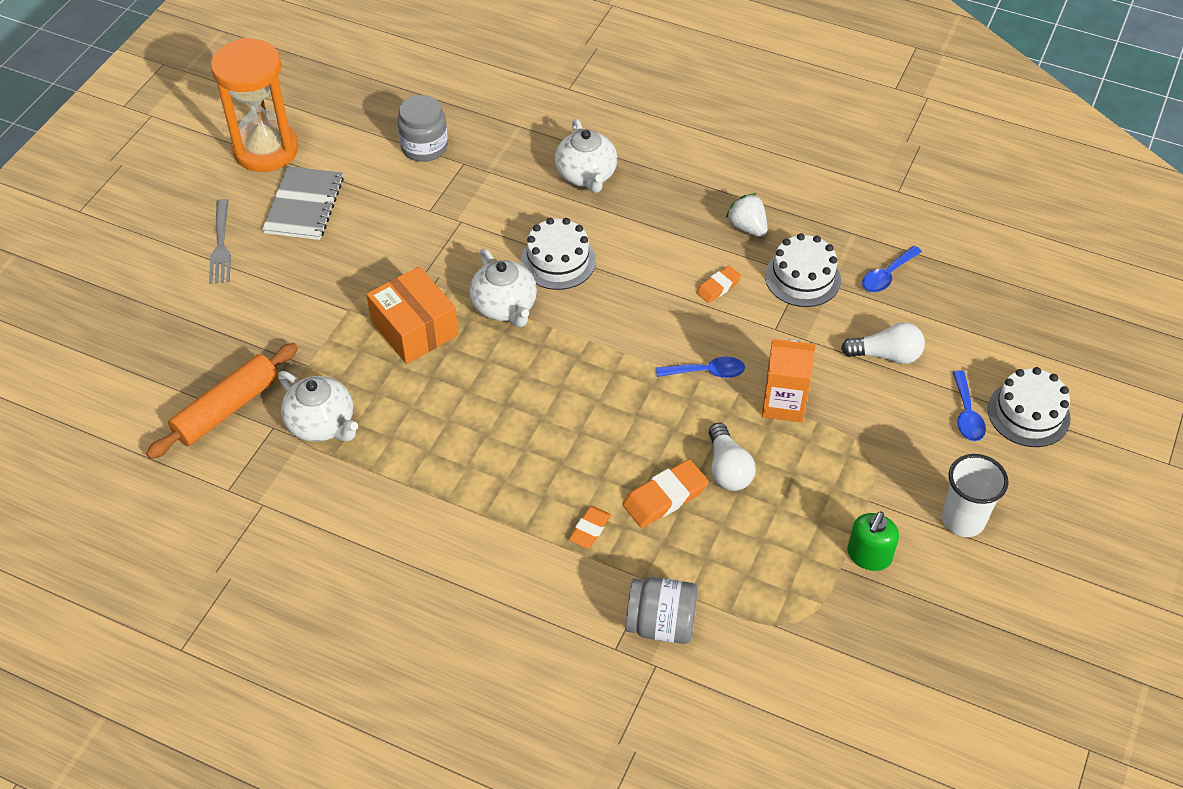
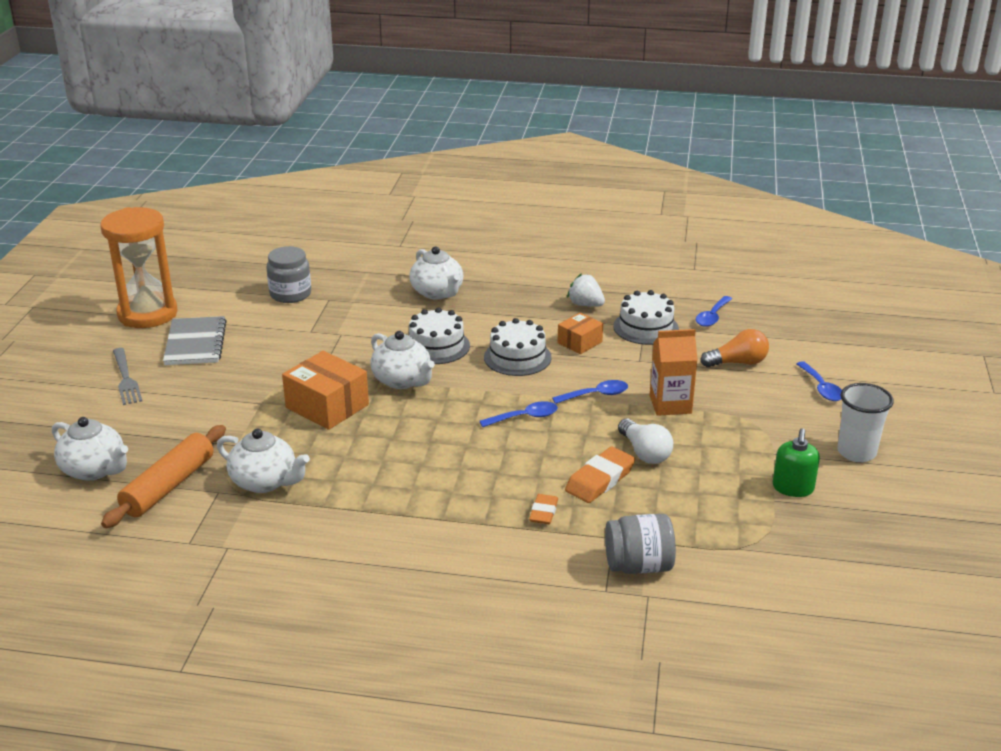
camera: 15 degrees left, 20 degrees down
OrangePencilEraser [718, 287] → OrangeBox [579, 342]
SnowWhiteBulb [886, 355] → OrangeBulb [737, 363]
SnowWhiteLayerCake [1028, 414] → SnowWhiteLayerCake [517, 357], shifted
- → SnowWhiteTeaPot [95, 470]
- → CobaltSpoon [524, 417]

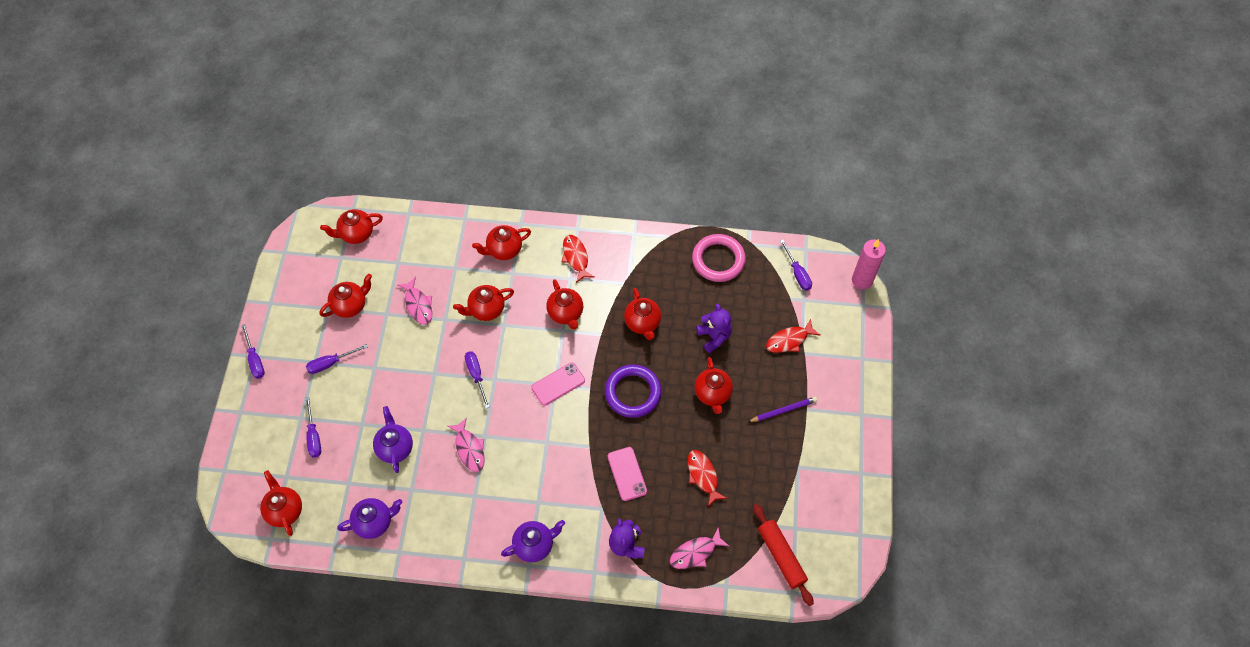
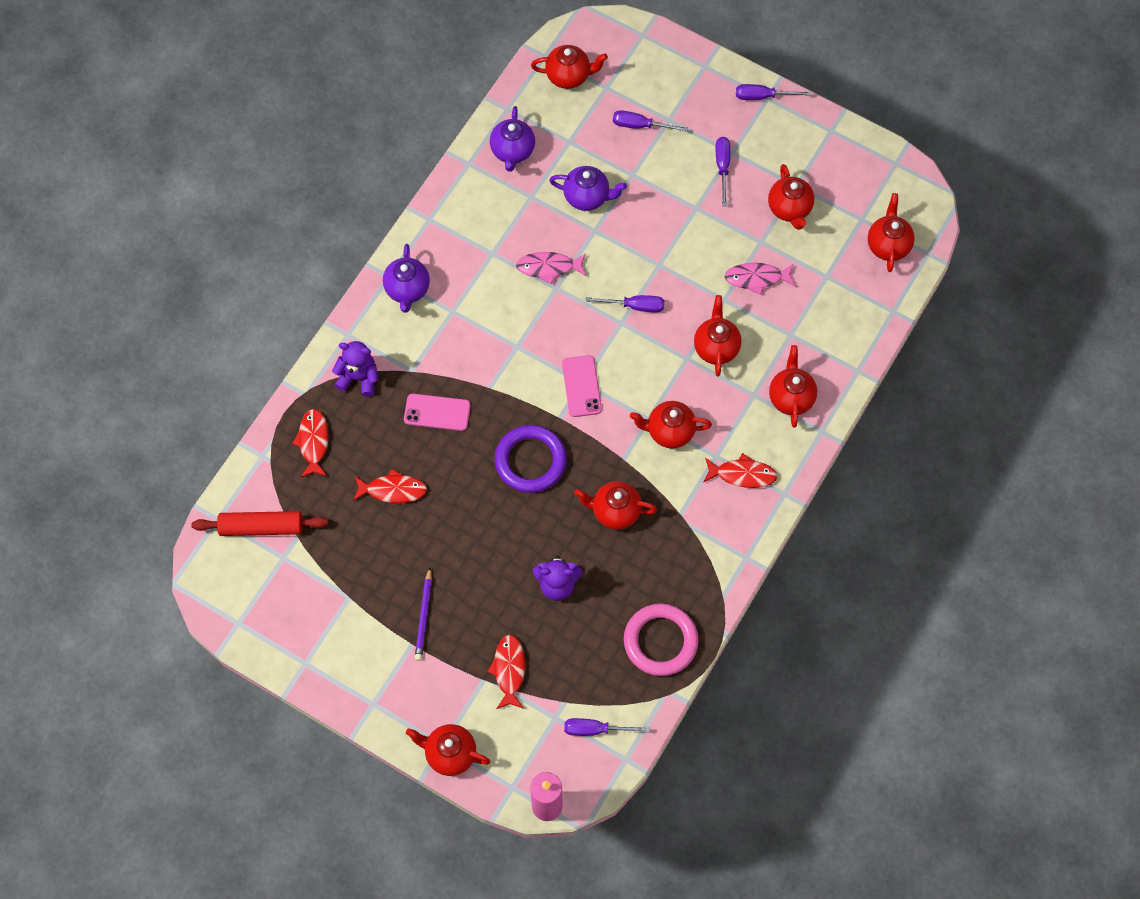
camera: 115 degrees right, 5 degrees up
PinkFish [695, 552] → RedFish [313, 442]
RedTeaPot [712, 394] → RedTeaPot [450, 754], shifted

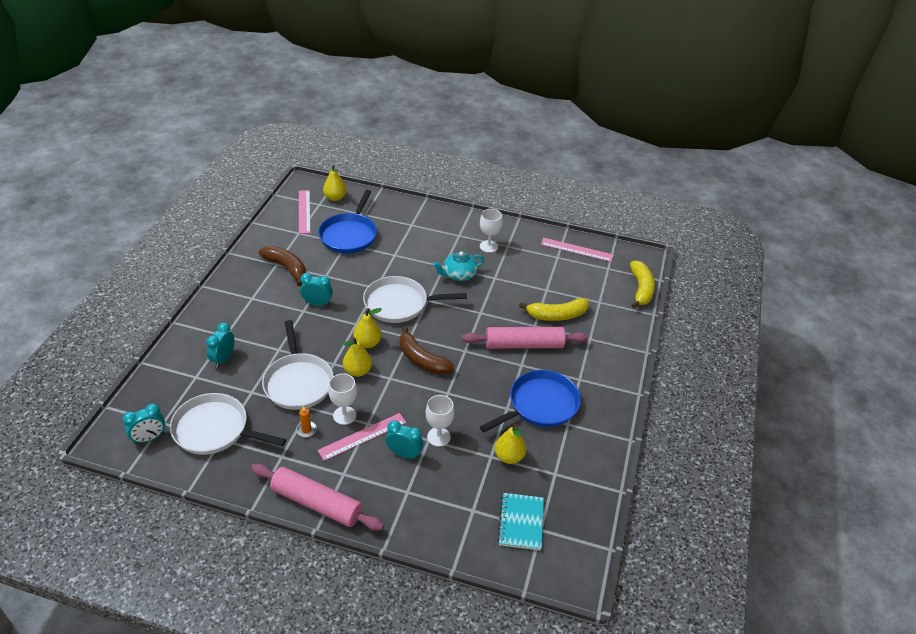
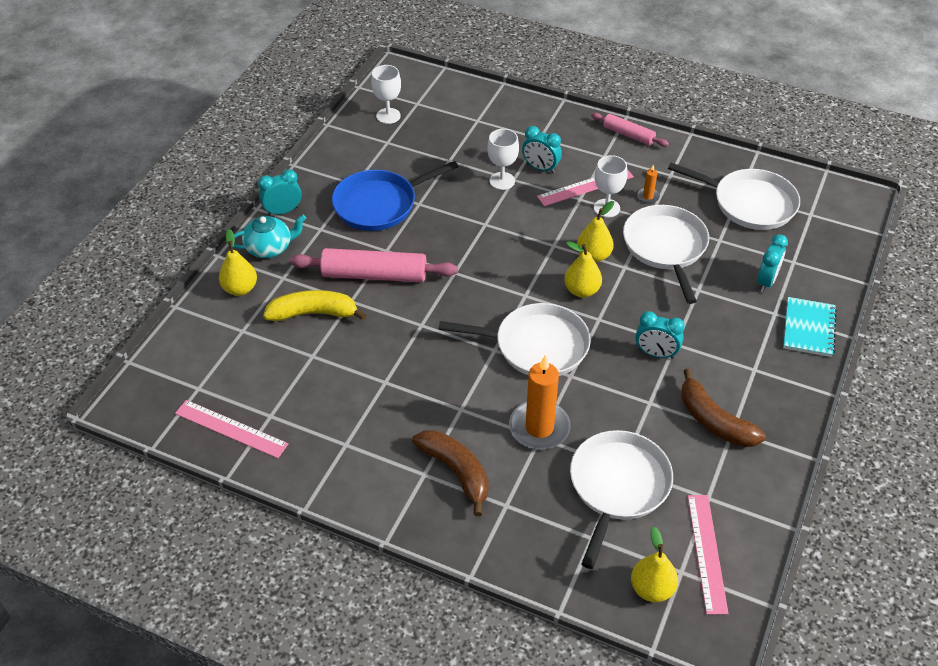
camera: 170 degrees left, 5 degrees up
AquaBedsideClock [149, 438] → AquaBedsideClock [283, 211], shifted
PinkDoughRoller [317, 503] → PinkDoughRoller [628, 135], x0.58
CobaltPan [349, 235] → SnowWhitePan [617, 486]
BrownBanana [421, 359] → BrownBanana [456, 472], shifted
AquaTeaPot [459, 275] → AquaTeaPot [269, 248], shifted
SnowWhiteChalice [488, 246] → SnowWhiteChalice [388, 116], shifted
GoldenToyPear [509, 456] → GoldenToyPear [240, 289], shifted
AquaExerciseBook [521, 522] → AquaExerciseBook [809, 328], shifted
GoldenBanana [641, 289] → -
- → OrangePillarCandle [539, 427]

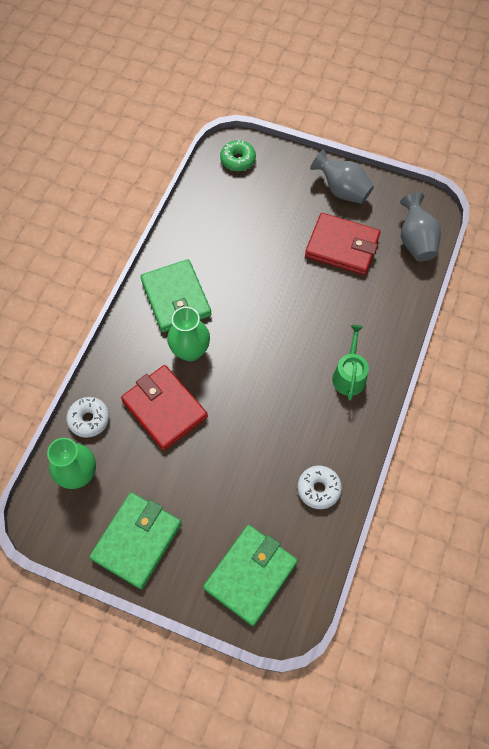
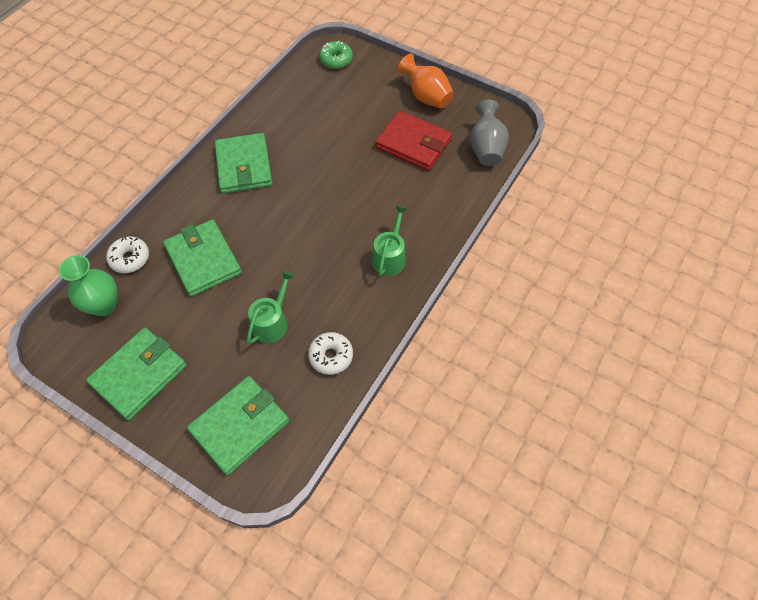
camera: 10 degrees right, 5 degrees down
RedCardWallet [164, 409] → LeafGreenCardWallet [203, 260]
LeafGreenVase [190, 351] → -
AshGreyVase [342, 191] → OrangeVase [426, 97]
- → LeafGreenWateringPot [272, 322]

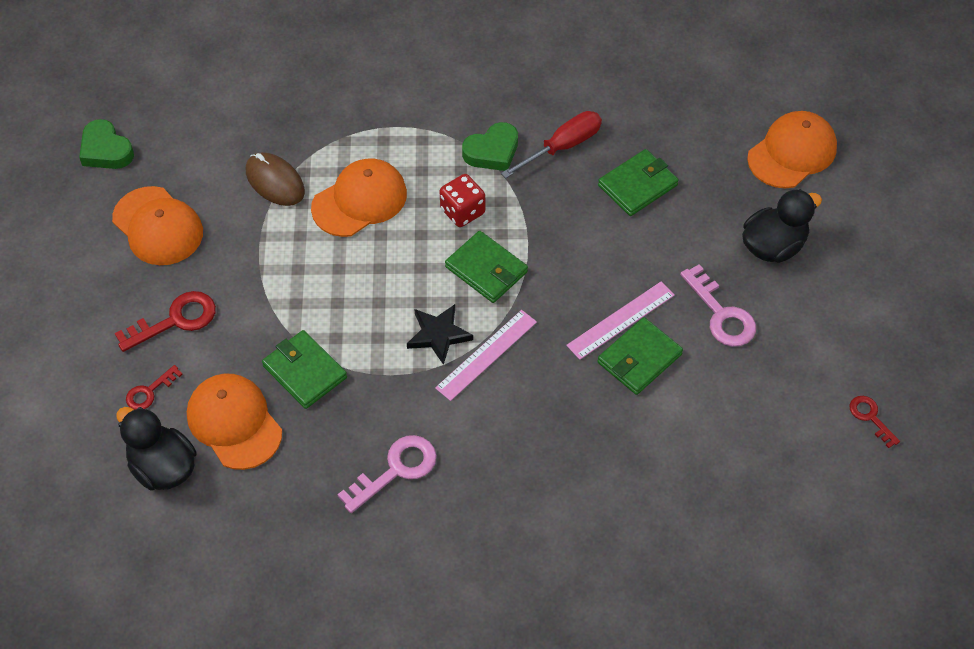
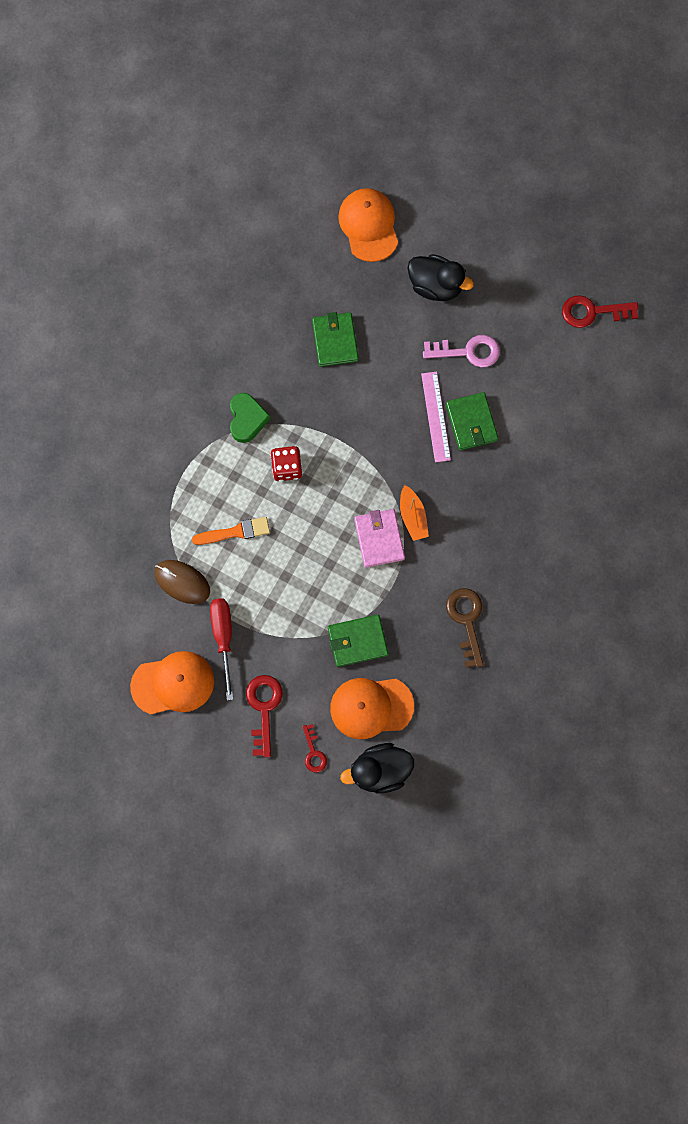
camera: 60 degrees left, 20 degrees up
LeafGreenHeartShape [106, 150] → -
BrownComputerMouse [275, 181] → BrownComputerMouse [182, 582], 45 degrees clockwise
OrangePeakedCap [359, 200] → OrangeBrush [235, 532]
PinkDoorKey [396, 470] → BrownDoorKey [466, 621]
BlackFivePointedStar [438, 335] → PinkCardWallet [379, 539]
PinkRuler [486, 355] → OrangeBoat [412, 516]
LeafGreenCardWallet [486, 269] → -
RedHandScrewdriver [562, 146] → RedHandScrewdriver [223, 637], shifted
BlackDuck [773, 246] → BlackDuck [435, 286], 120 degrees clockwise
RedDoorKey [870, 418] → RedDoorKey [592, 312], x1.69

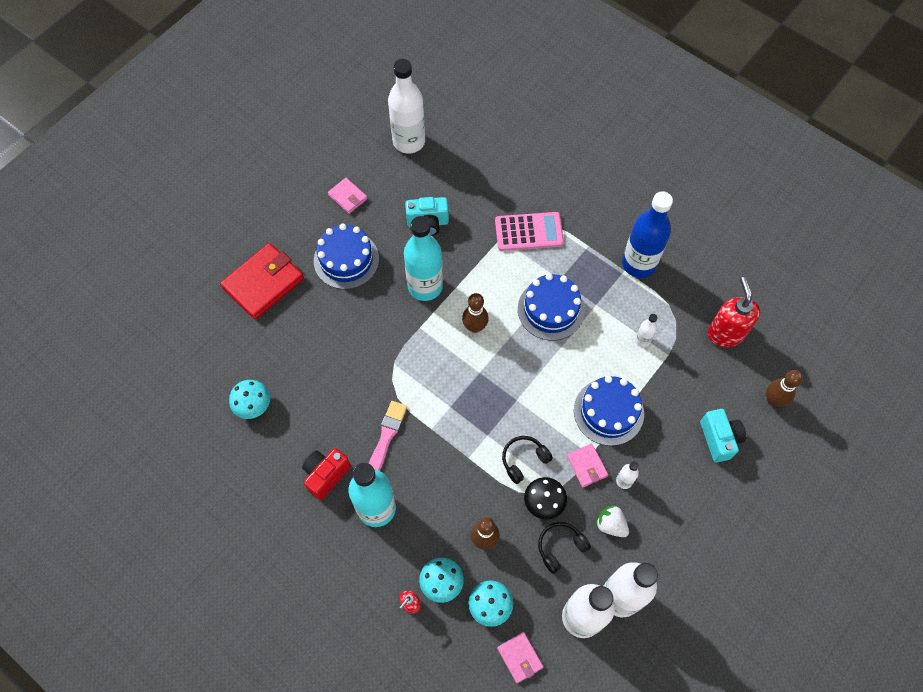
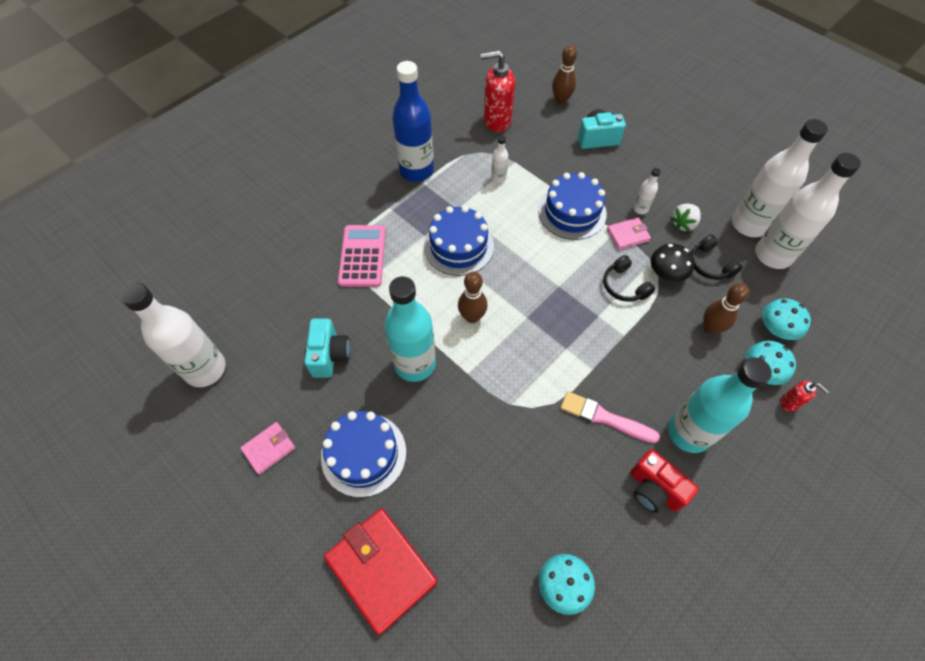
camera: 85 degrees left, 5 degrees down
PinkCardWallet [520, 657] → -

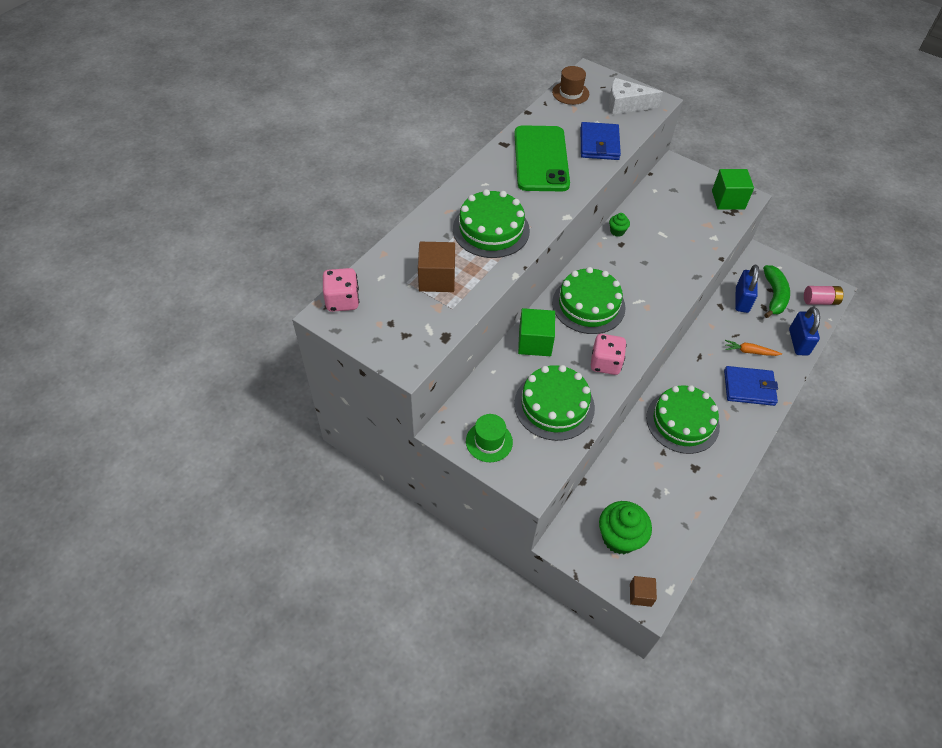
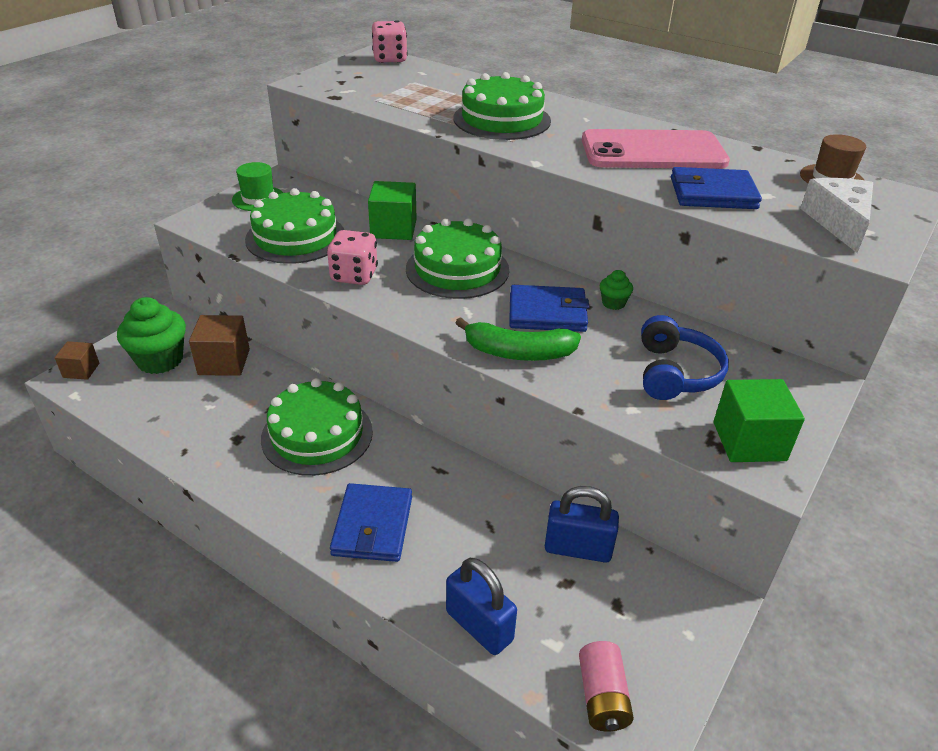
camera: 90 degrees right, 15 degrees down
BrownCube [437, 279] → BrownCube [224, 362], shifted
LeafGreenPhone [541, 159] → PinkPhone [653, 151]
OrangeCarrot [750, 351] → -
LeafGreenBanana [774, 295] → LeafGreenBanana [518, 352], shifted
CobaltPadlock [798, 342] → CobaltPadlock [479, 626], 45 degrees clockwise
- → CobaltCardWallet [547, 313]
- → CobaltHeadphones [675, 373]

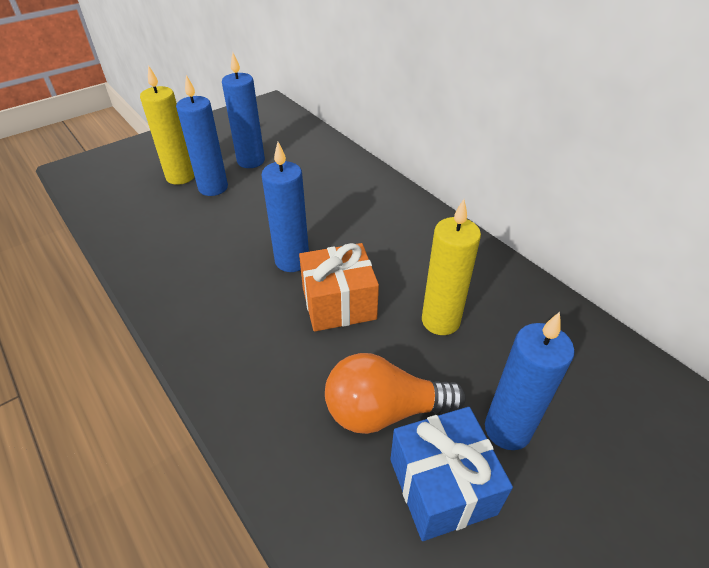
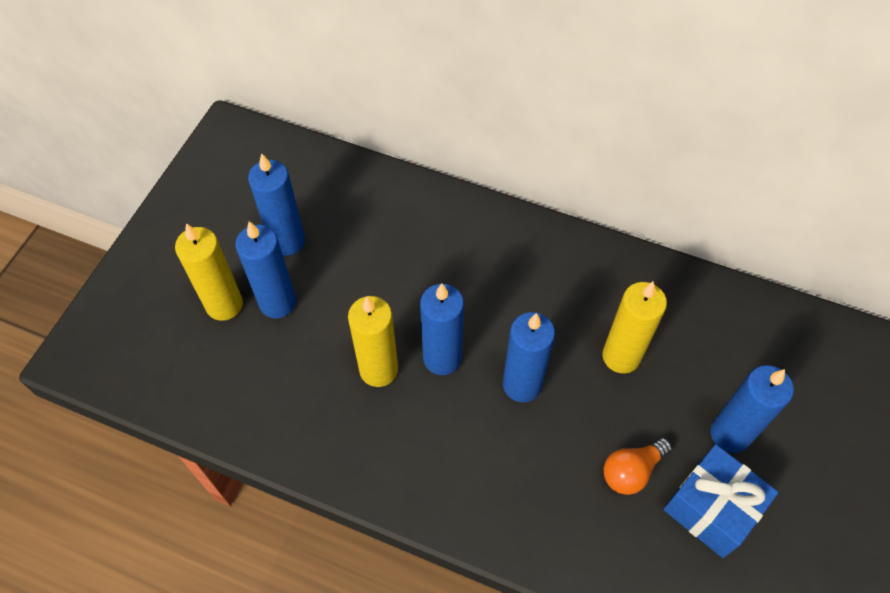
camera: 30 degrees left, 15 degrees up
OrangeWrappedGift [338, 303] → CobaltPillarCandle [522, 385]
OrangeBulb [384, 411] → OrangeBulb [631, 471], x0.64
- → GoldenPillarCandle [378, 370]

